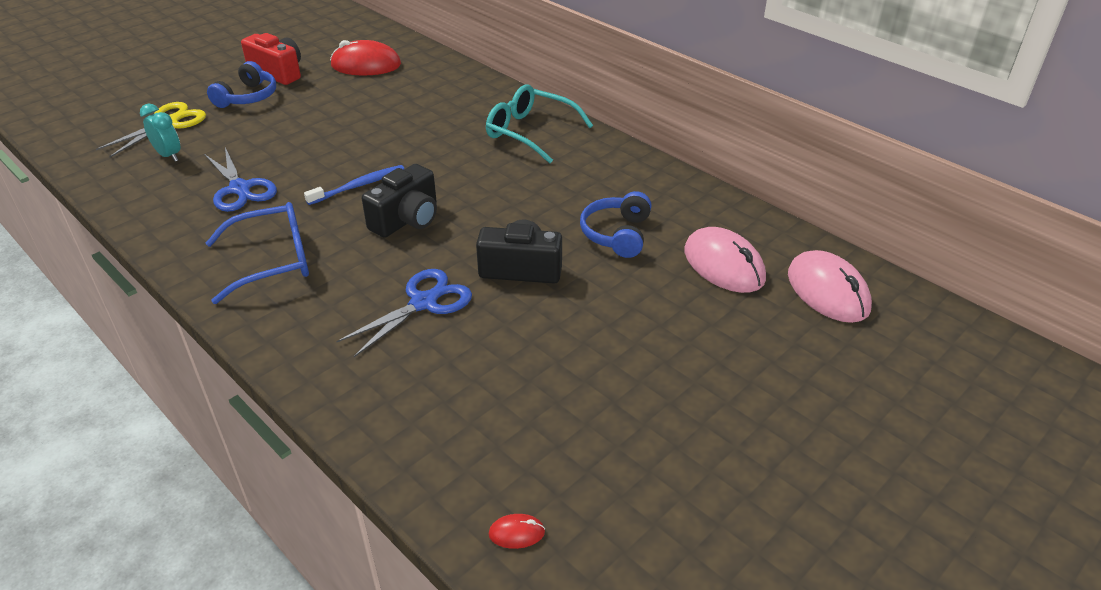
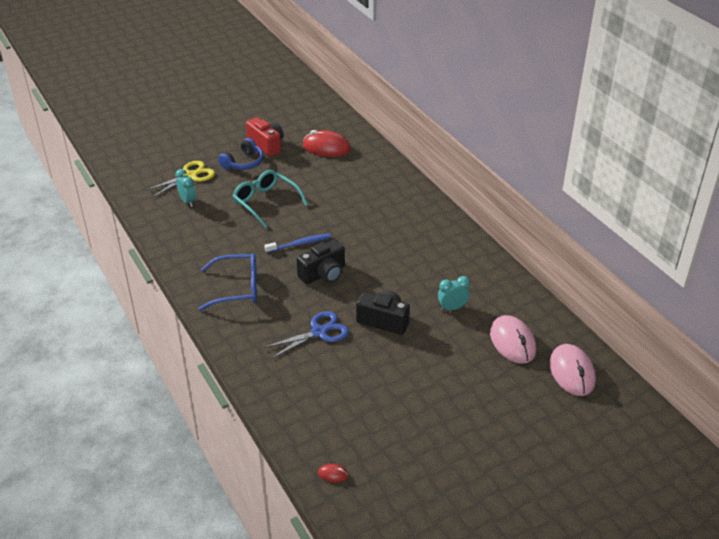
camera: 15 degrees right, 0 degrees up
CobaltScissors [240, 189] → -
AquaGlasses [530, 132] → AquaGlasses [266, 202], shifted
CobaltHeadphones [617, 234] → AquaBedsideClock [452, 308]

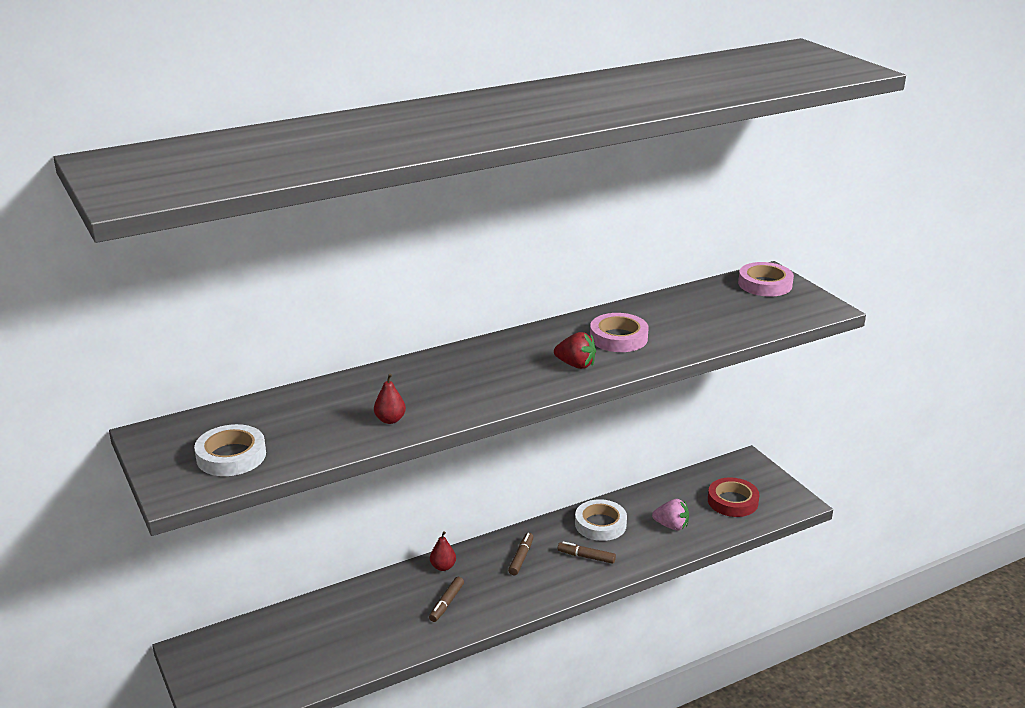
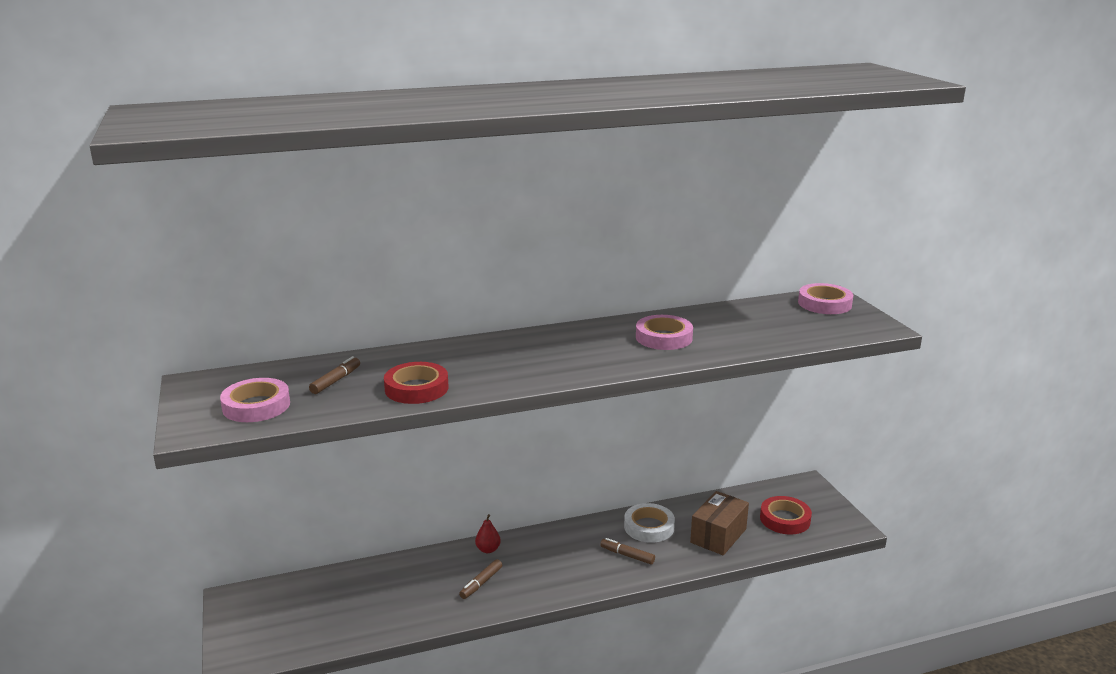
camera: 10 degrees right, 5 degrees down
SnowWhiteTape [231, 456] → PinkTape [256, 406]
RedToyPear [390, 420] → RedTape [416, 388]
BrownMarker [521, 558] → BrownMarker [335, 381], shifted
RedStrawberry [576, 365] → -
PinkStrawberry [671, 526] → BrownBox [718, 536]

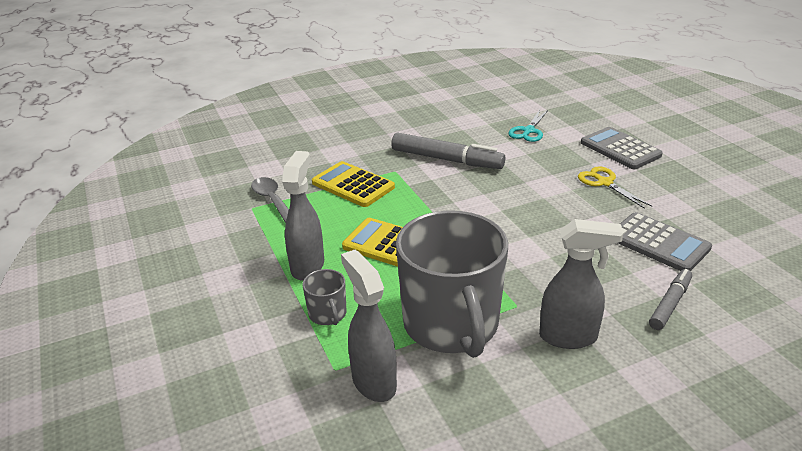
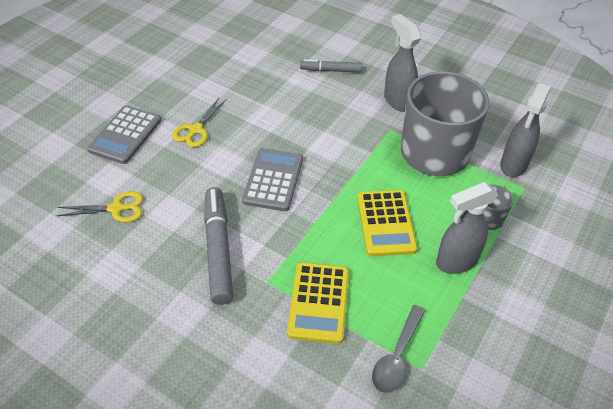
camera: 125 degrees left, 15 degrees up
AquaScissors [528, 131] → GoldenScissors [116, 208]
AshGreyPocketCalculator [658, 243] → AshGreyPocketCalculator [273, 180], shifted

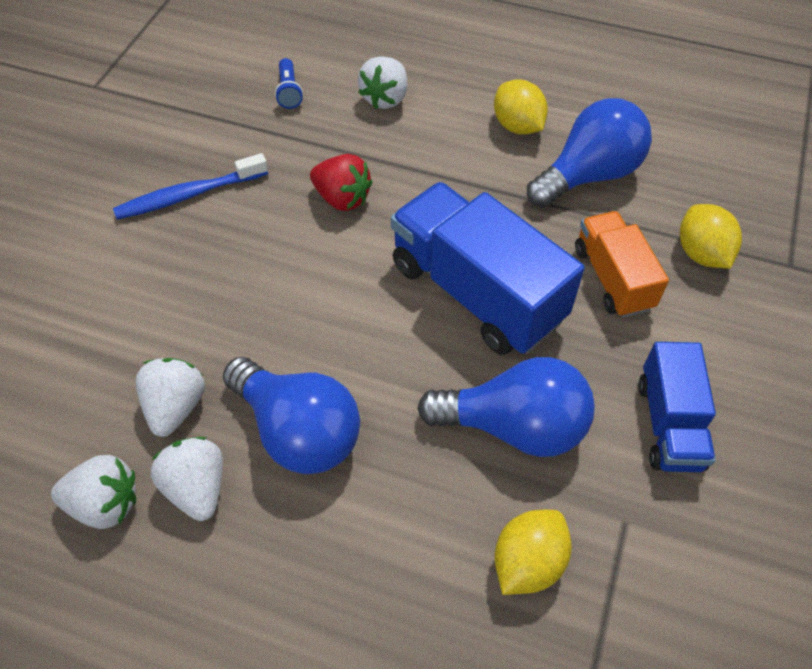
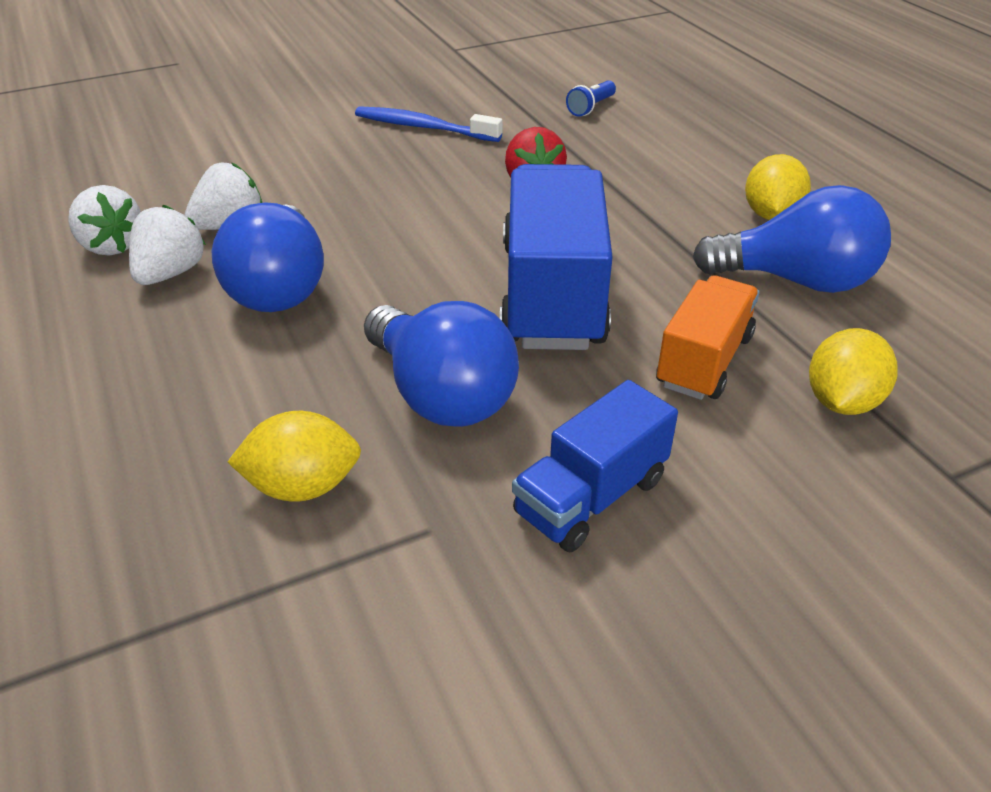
camera: 45 degrees right, 15 degrees down
SnowWhiteStrawberry [385, 98] → -

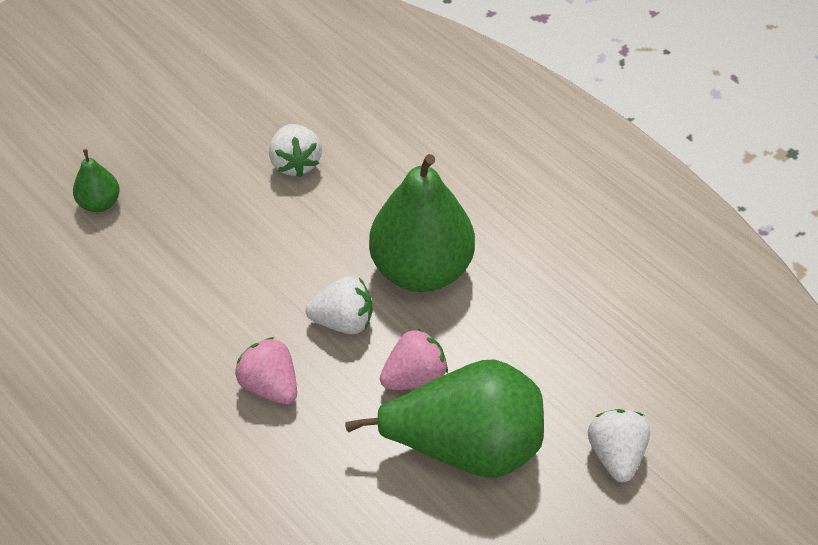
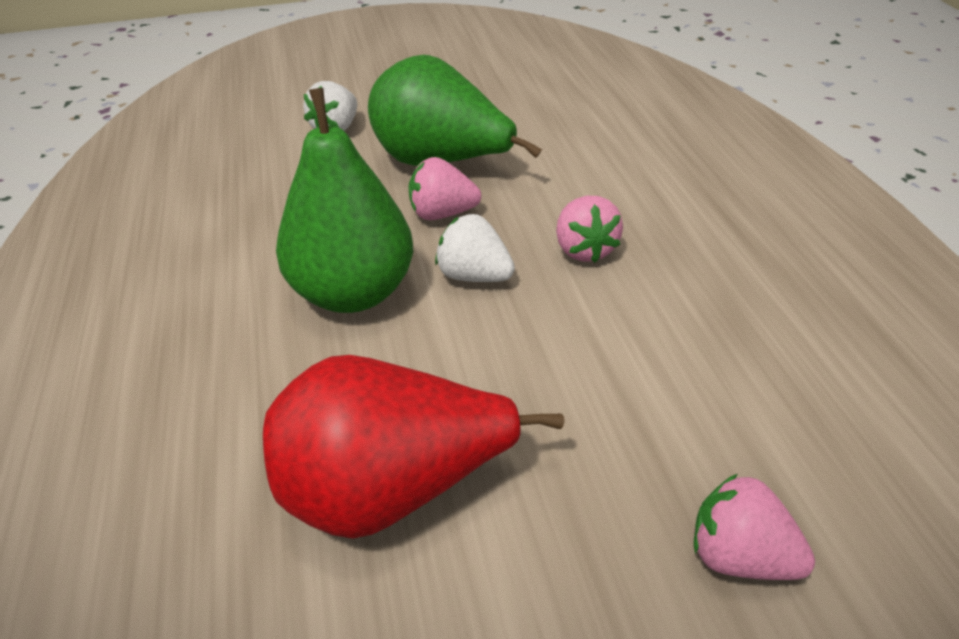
camera: 150 degrees left, 10 degrees down
LeafGreenToyPear [100, 203] → PinkStrawberry [739, 556]
SnowWhiteStrawberry [295, 163] → RedToyPear [393, 490]

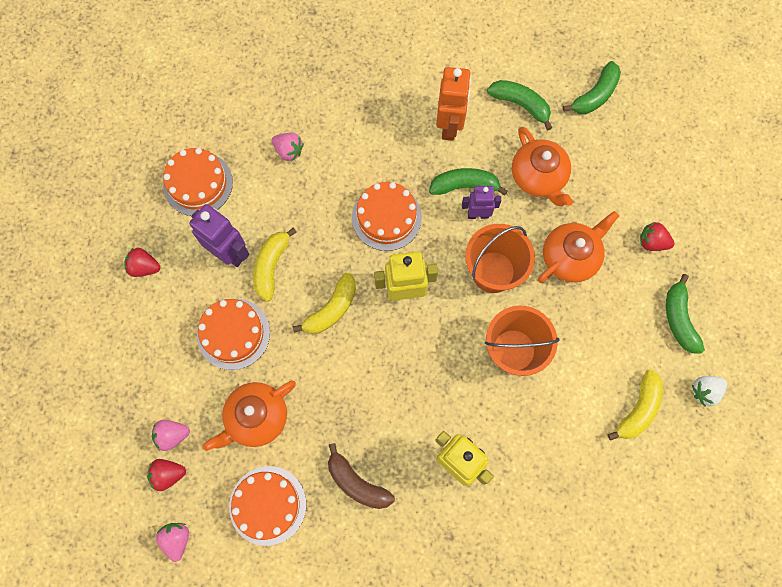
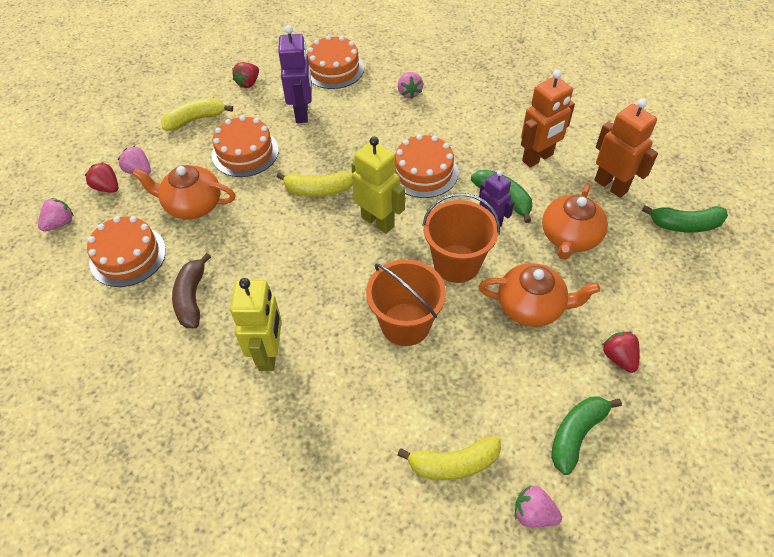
camera: 50 degrees right, 20 degrees down
RedStrawberry [144, 267] → RedStrawberry [248, 83], 120 degrees counterclockwise
GoldenBanana [271, 266] → GoldenBanana [196, 119], shifted
LeafGreenBanana [520, 105] → OrangeRobotFigure [611, 186]
SnowWhiteStrawberry [705, 391] → PinkStrawberry [533, 513]

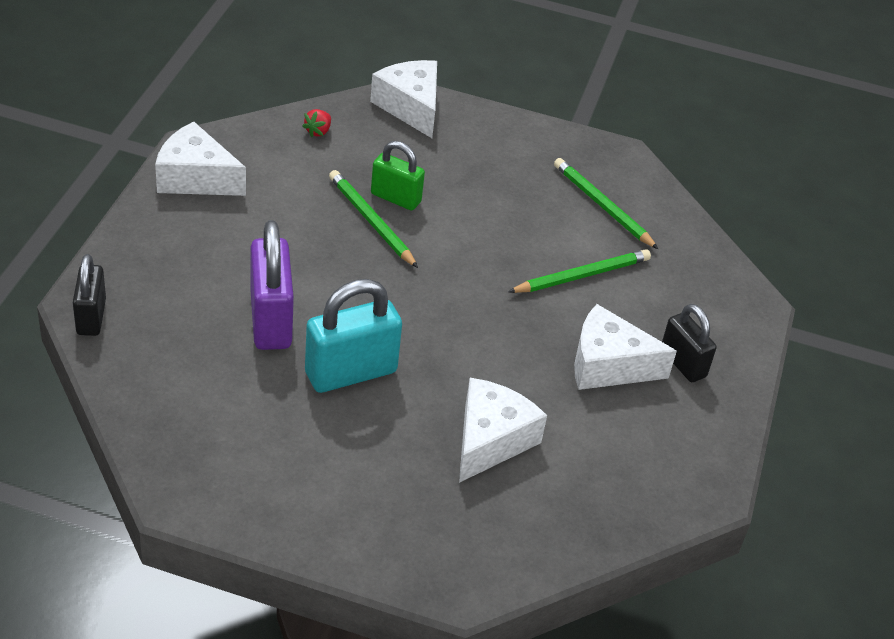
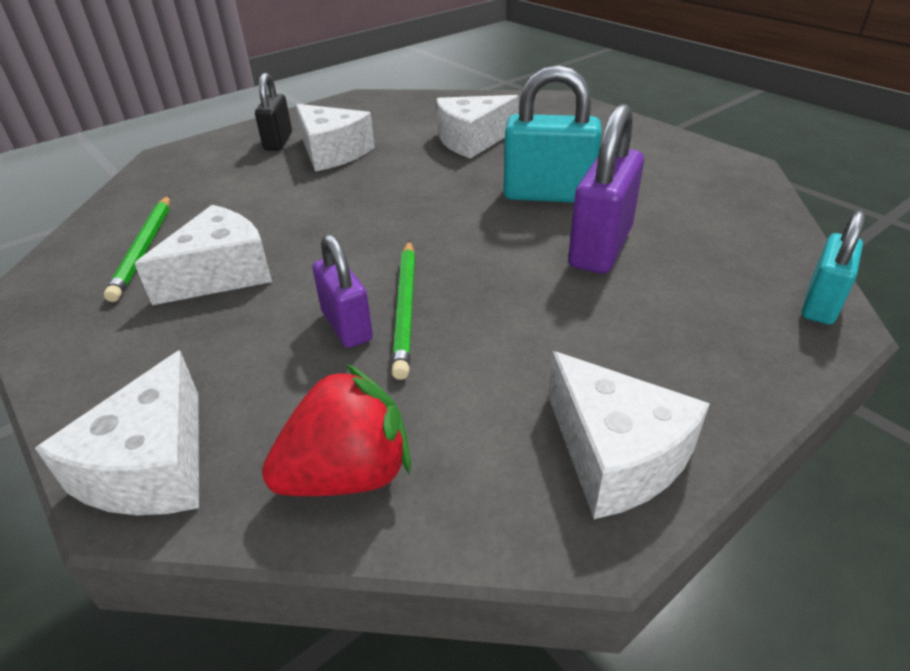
camera: 140 degrees left, 5 degrees down
BlackPadlock [91, 317] → AquaPadlock [820, 304]
RedStrawberry [318, 131] → RedStrawberry [348, 474], x2.22
LeafGreenPadlock [396, 198] → RoyalPurplePadlock [347, 326]
LeafGreenWoodenPencil [581, 276] → -
- → SnowWhiteCheeseWedge [221, 274]

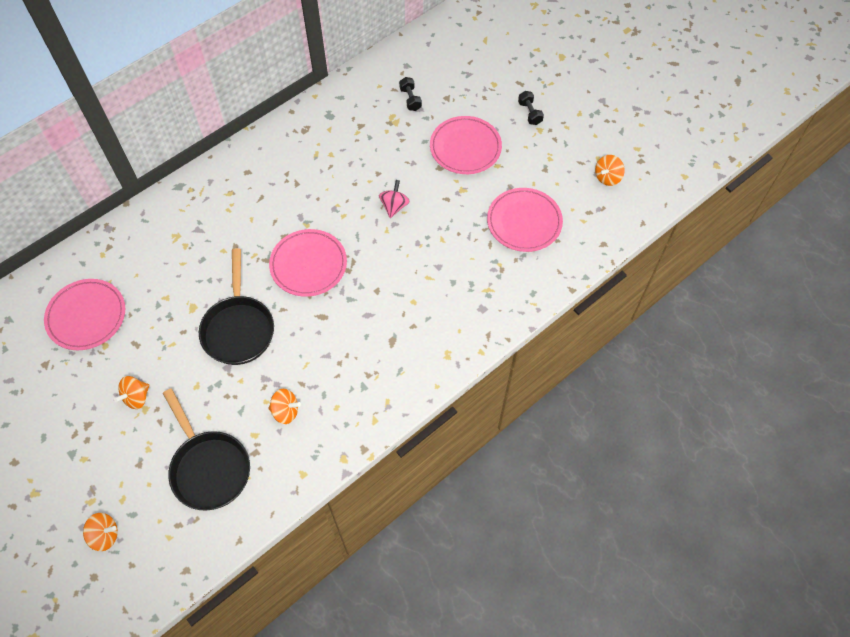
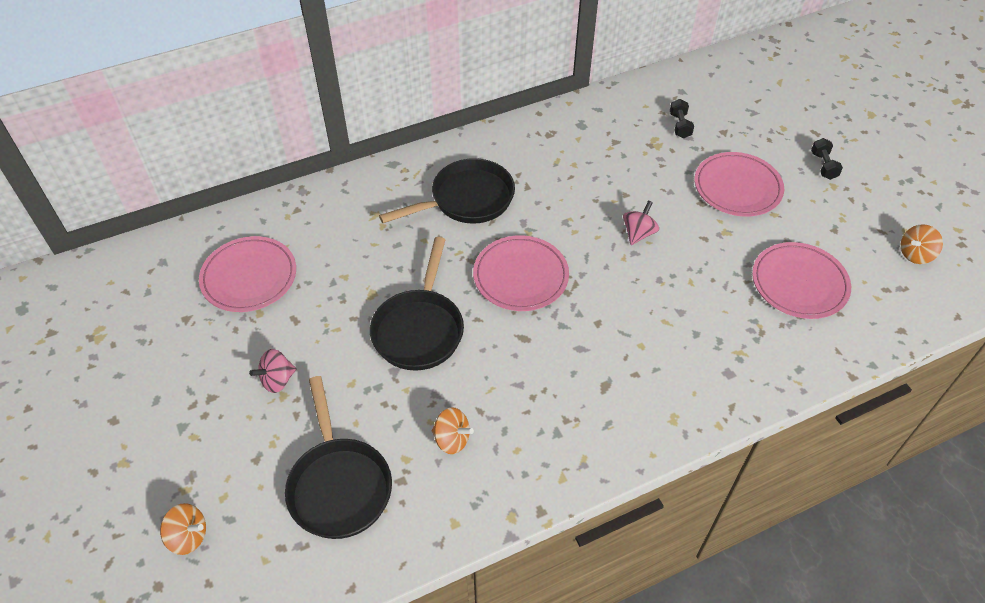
camera: 15 degrees right, 10 degrees down
OrangeToyTop [136, 397] → PinkToyTop [277, 380]
- → BlackPan [467, 200]

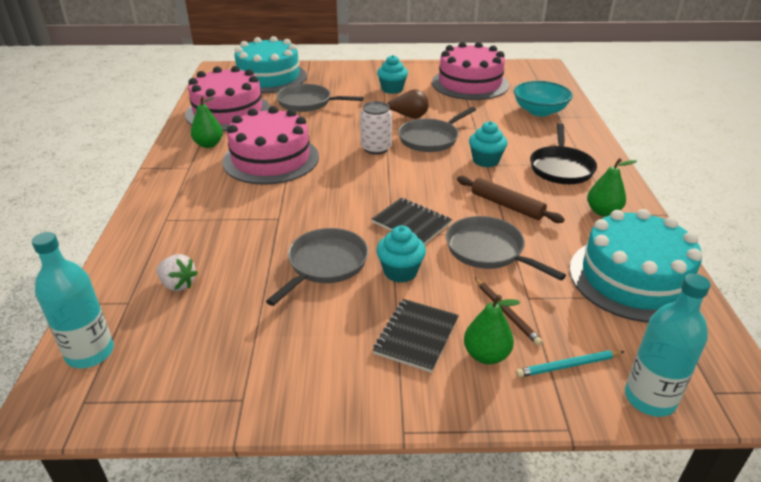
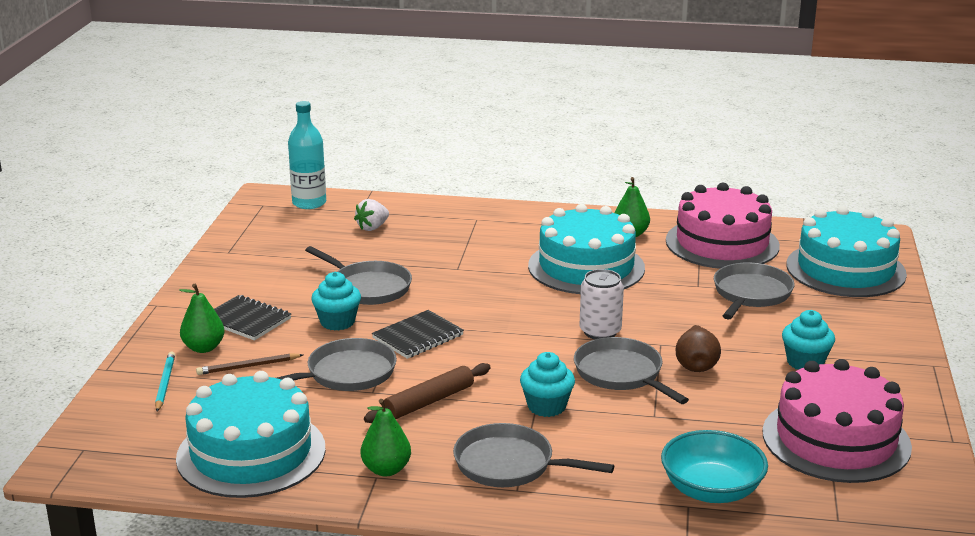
camera: 100 degrees right, 10 degrees down
PinkLayerCake [271, 159] → AquaLayerCake [586, 267]
BlackPan [561, 168] → AshGreyPan [509, 464]
AquaDrinkBottle [649, 398] → -

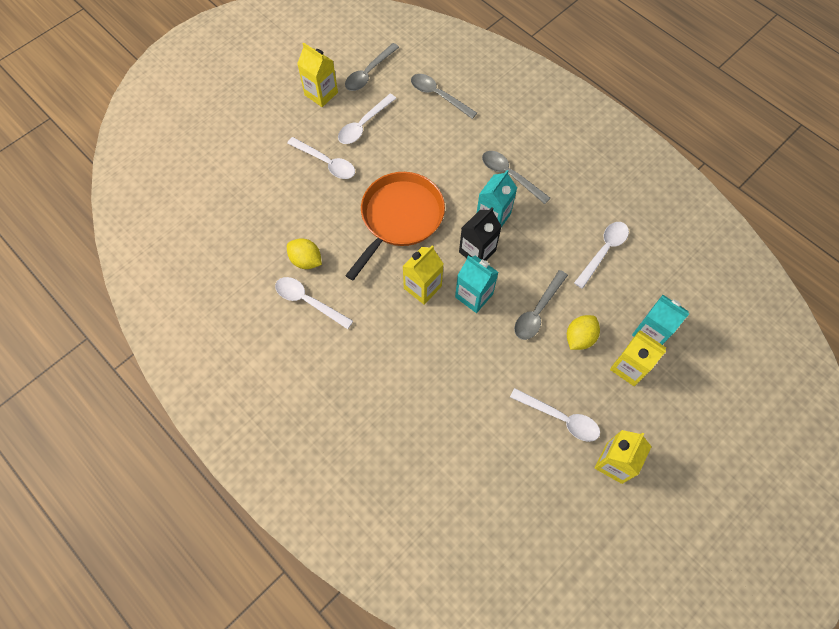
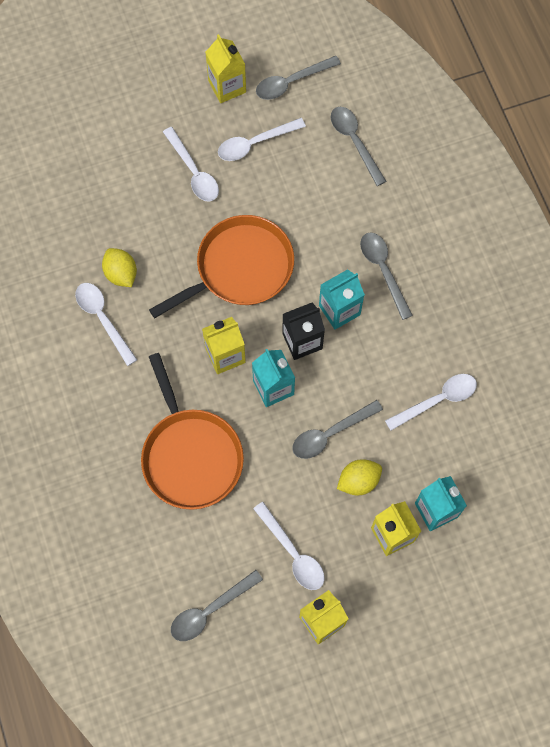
camera: 25 degrees right, 5 degrees up
- → OrangePan [190, 455]
- → AshGreySpoon [210, 610]

